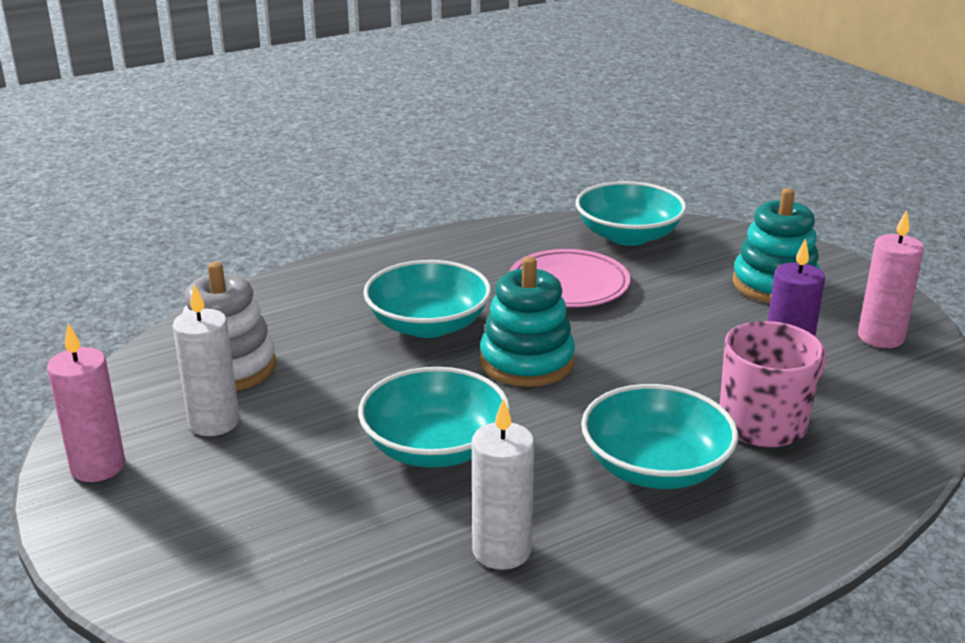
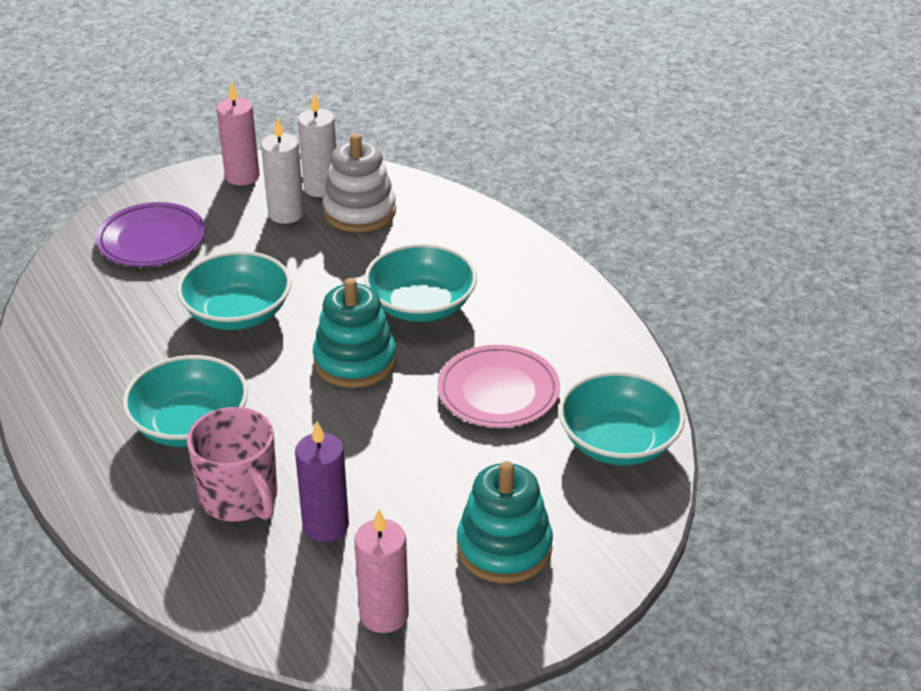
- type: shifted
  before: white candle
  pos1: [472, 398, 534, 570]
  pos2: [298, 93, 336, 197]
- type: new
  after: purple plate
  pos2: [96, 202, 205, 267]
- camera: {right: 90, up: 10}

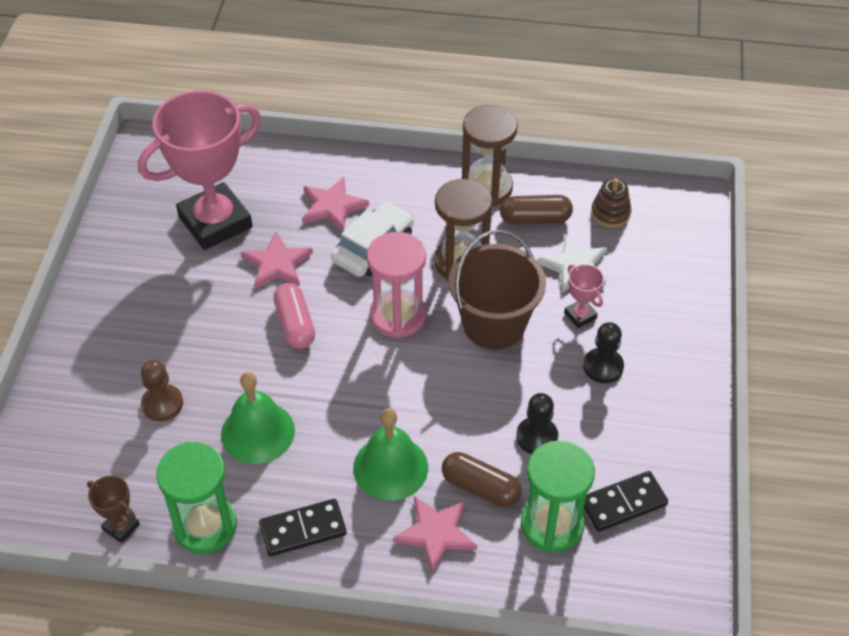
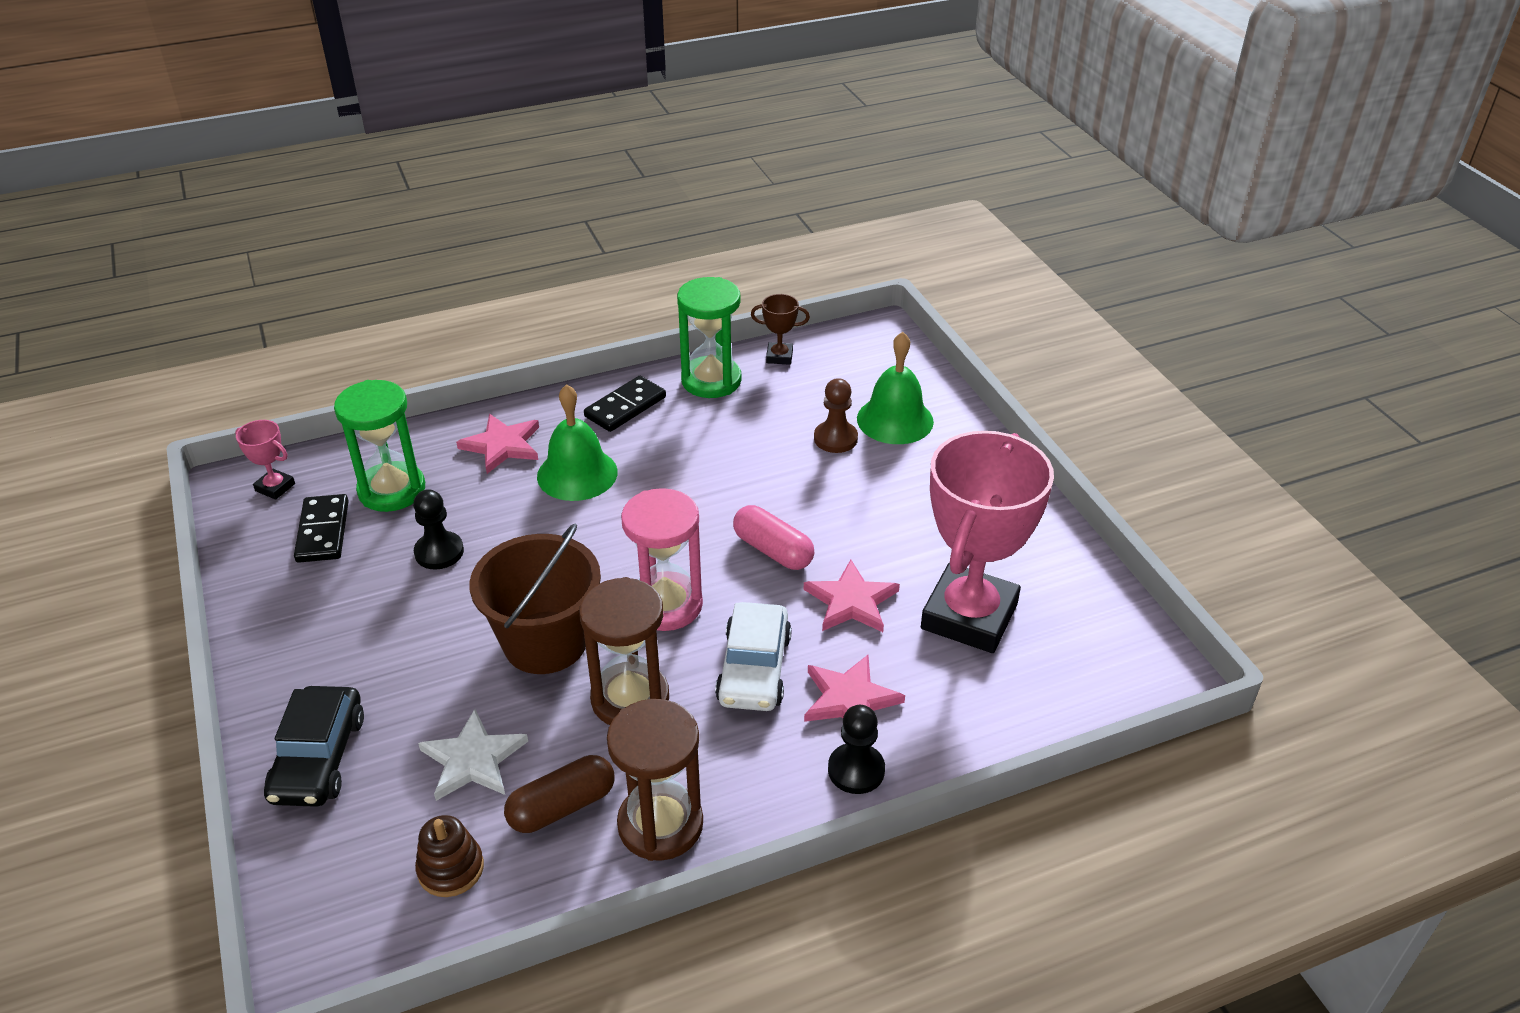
- type: shifted
  before: green bell
  pos1: [221, 372, 295, 464]
  pos2: [857, 332, 934, 444]
- type: gone
  before: brown capsule
  pos1: [442, 452, 522, 507]
- type: shifted
  before: pink trophy
  pos1: [564, 264, 604, 328]
  pos2: [235, 420, 295, 500]
- type: shifted
  before: black pawn
  pos1: [583, 322, 624, 383]
  pos2: [828, 705, 885, 794]
- type: rotated
  before: black domino
  pos1: [584, 471, 668, 532]
  pos2: [294, 494, 349, 563]
  turn: -45
- type: new
  after: black car
  pos2: [264, 686, 364, 807]
- camera: {right: 150, up: -10}

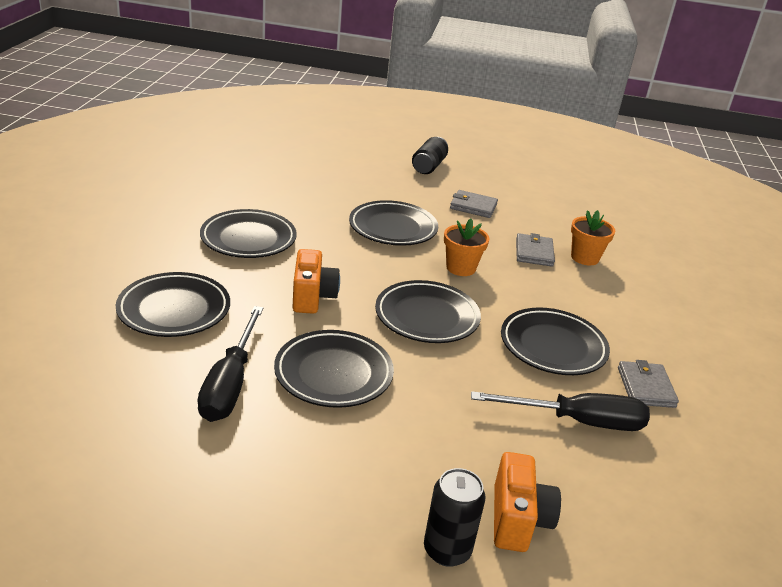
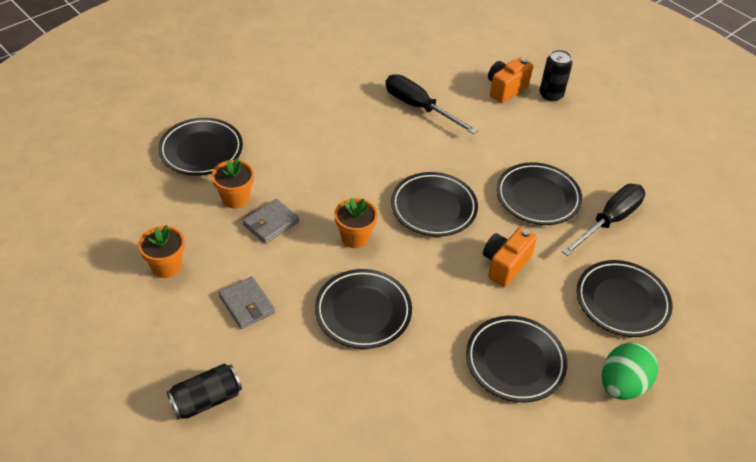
- type: shifted
  before: black plate
  pos1: [501, 307, 610, 375]
  pos2: [158, 118, 243, 175]
- type: gone
  before: grey wallet
  pos1: [618, 360, 679, 408]
- type: new
  after: orange flower pot
  pos2: [138, 225, 185, 278]
- type: new
  after: green egg
  pos2: [602, 342, 658, 400]
- camera: {right: -140, up: 15}

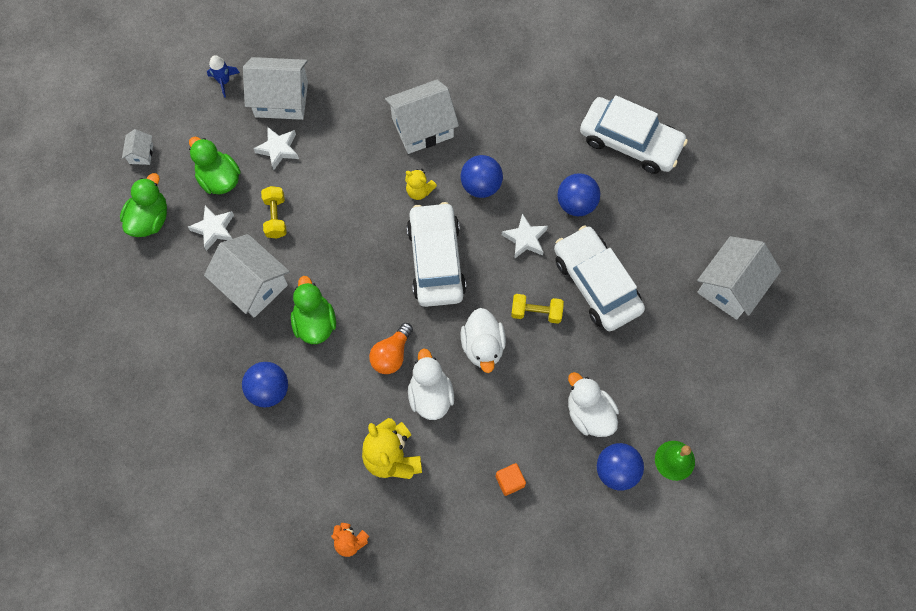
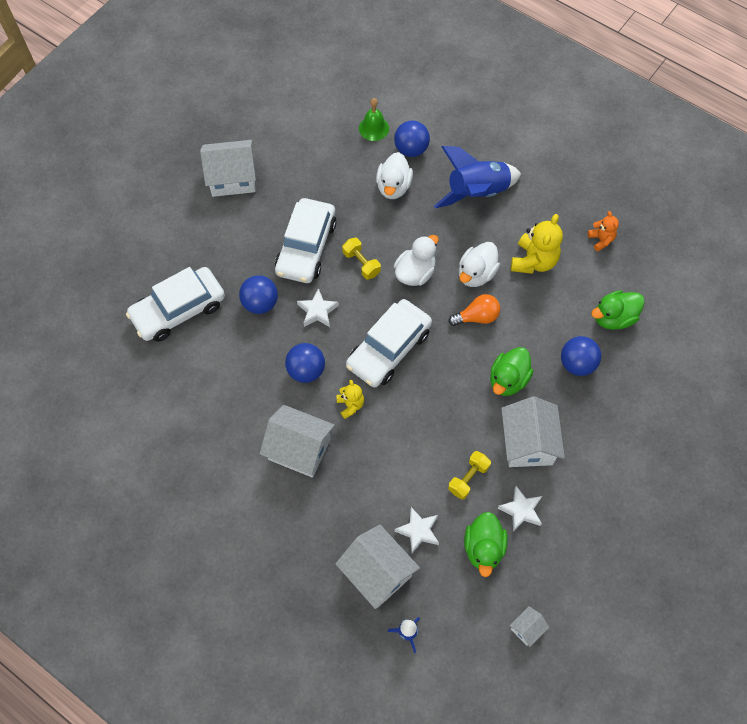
- type: shifted
  before: green duck
  pos1: [120, 173, 167, 237]
  pos2: [591, 290, 645, 330]
- type: swapped
  before: orange cube
  after: blue rocket
  pos1: [496, 463, 526, 496]
  pos2: [434, 146, 521, 208]
- type: rotated
  before: white car
  pos1: [580, 95, 688, 174]
  pos2: [126, 267, 225, 342]
  turn: -105
- camera: {right: -135, up: -5}

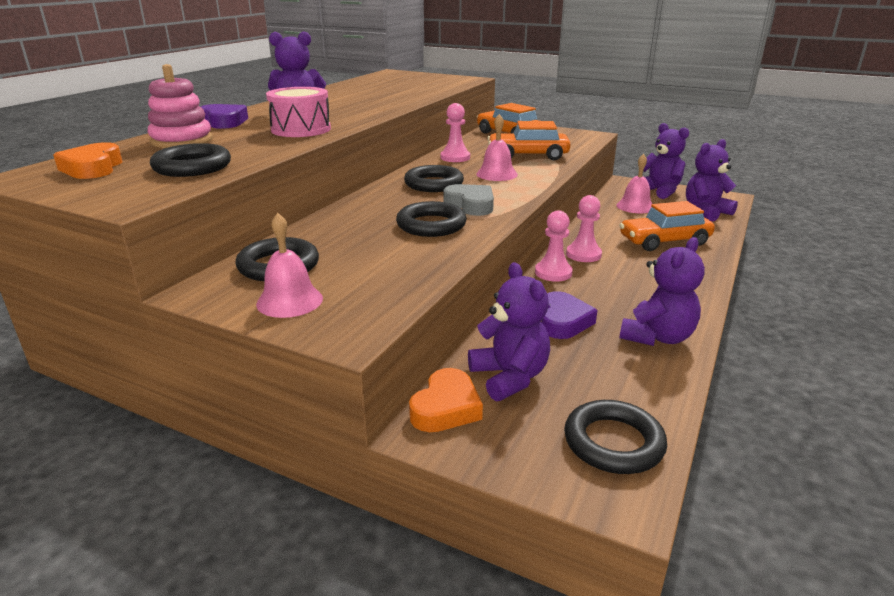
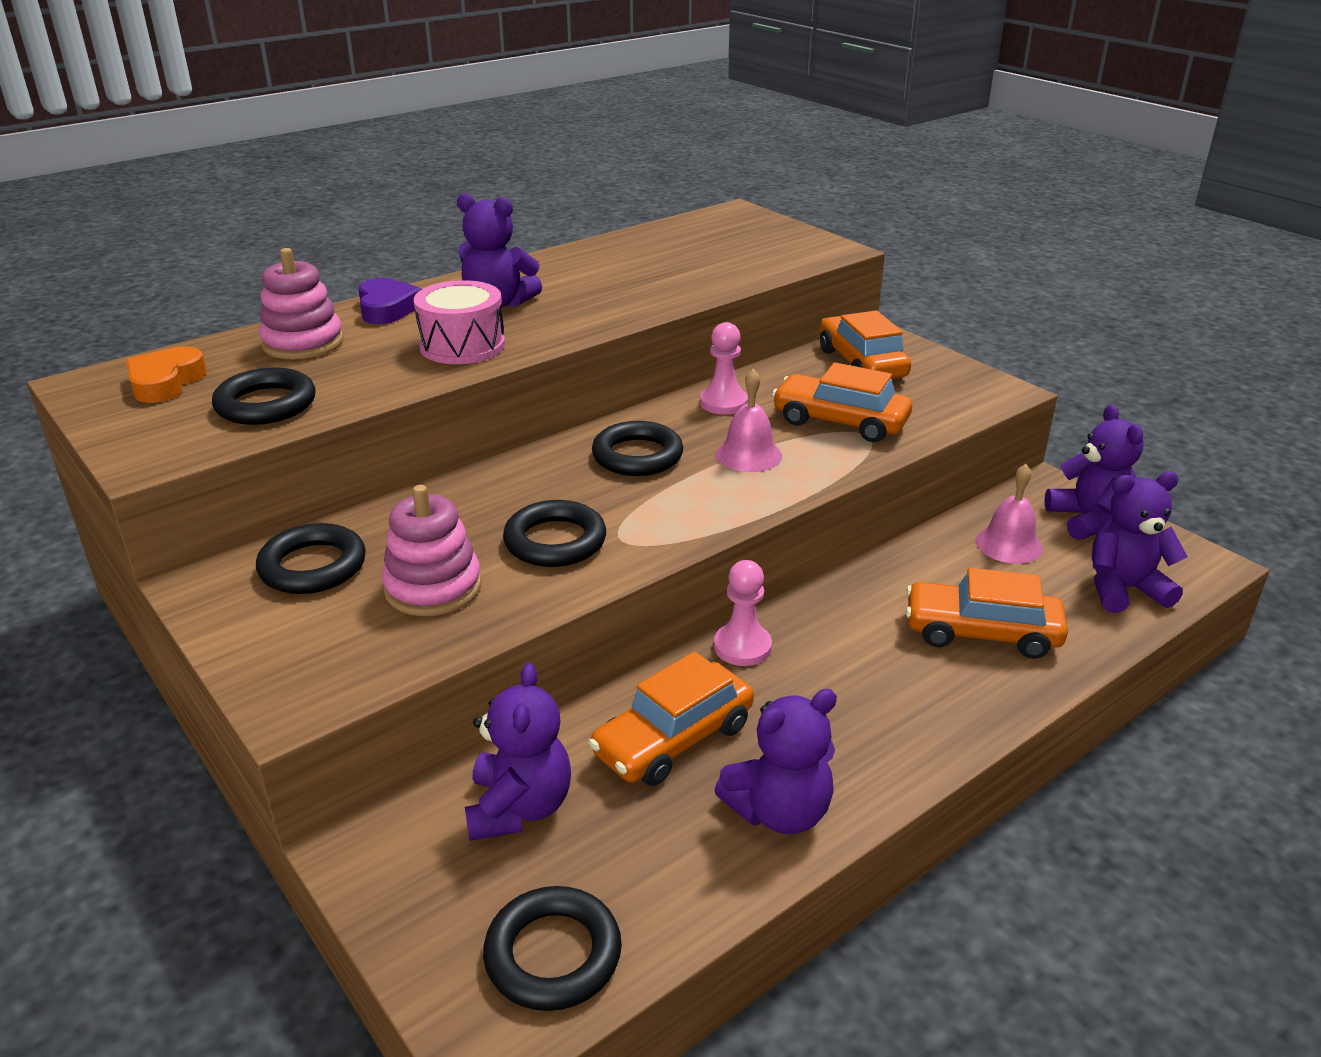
- type: gone
  before: pink bell
  pos1: [256, 213, 323, 318]
- type: gone
  before: orange heart
  pos1: [409, 368, 483, 432]
- type: gone
  before: grey heart
  pos1: [444, 184, 494, 216]
- type: swapped
  before: purple heart
  after: orange car
  pos1: [542, 291, 597, 339]
  pos2: [589, 652, 754, 786]
- type: gone
  before: pink pawn
  pos1: [566, 195, 602, 262]
- type: new
  after: pink stacking toy
  pos2: [382, 485, 482, 616]
- camera: {right: 25, up: 5}

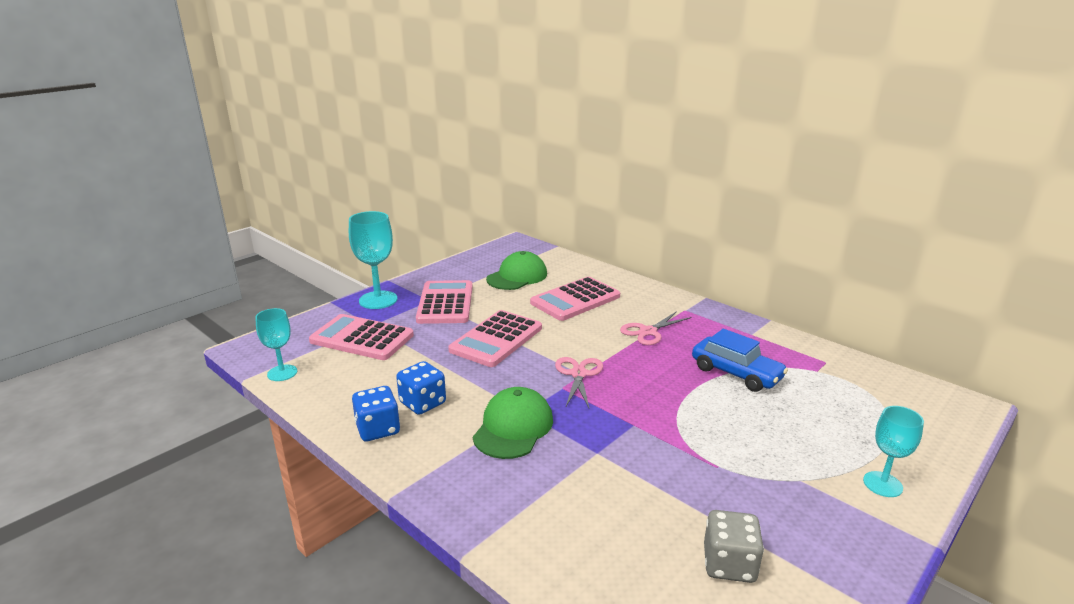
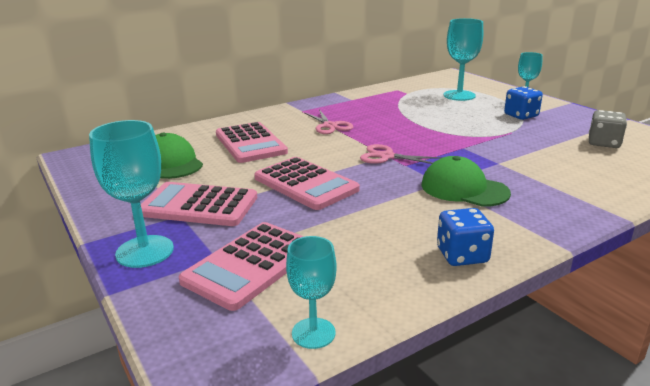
- type: shifted
  before: blue dice
  pos1: [396, 361, 446, 415]
  pos2: [504, 86, 543, 120]
- type: gone
  before: blue car
  pos1: [692, 329, 788, 392]
- type: new
  after: turquoise goblet
  pos2: [443, 18, 483, 101]
- camera: {right: -75, up: 0}

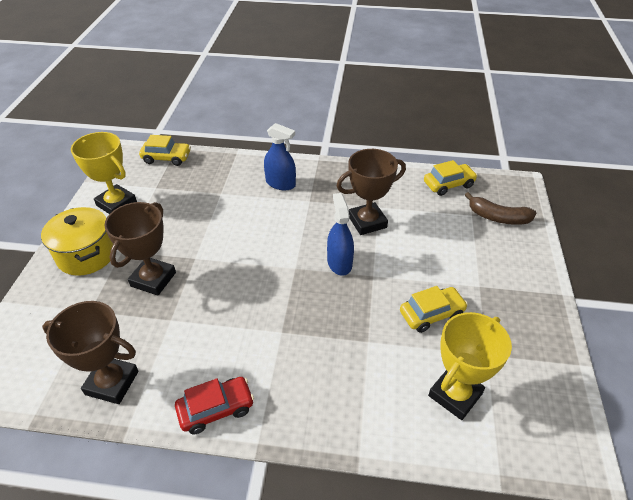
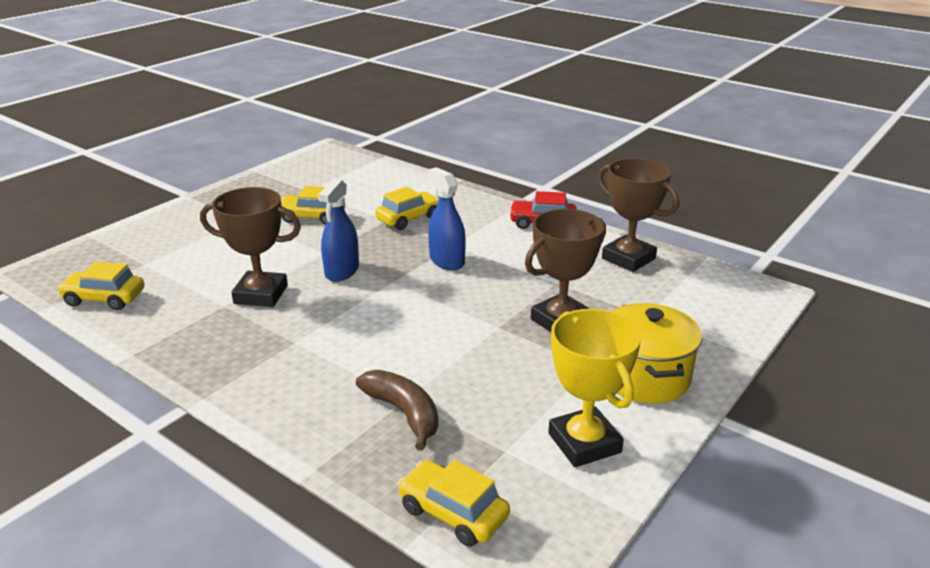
- type: shifted
  before: blue spray bottle
  pos1: [264, 123, 296, 190]
  pos2: [428, 167, 466, 270]
- type: gone
  before: yellow trophy
  pos1: [428, 312, 512, 420]
- type: shifted
  before: brown banana
  pos1: [465, 192, 536, 225]
  pos2: [356, 370, 438, 450]
- type: new
  after: yellow car
  pos2: [375, 187, 439, 230]
- camera: {right: -150, up: -15}

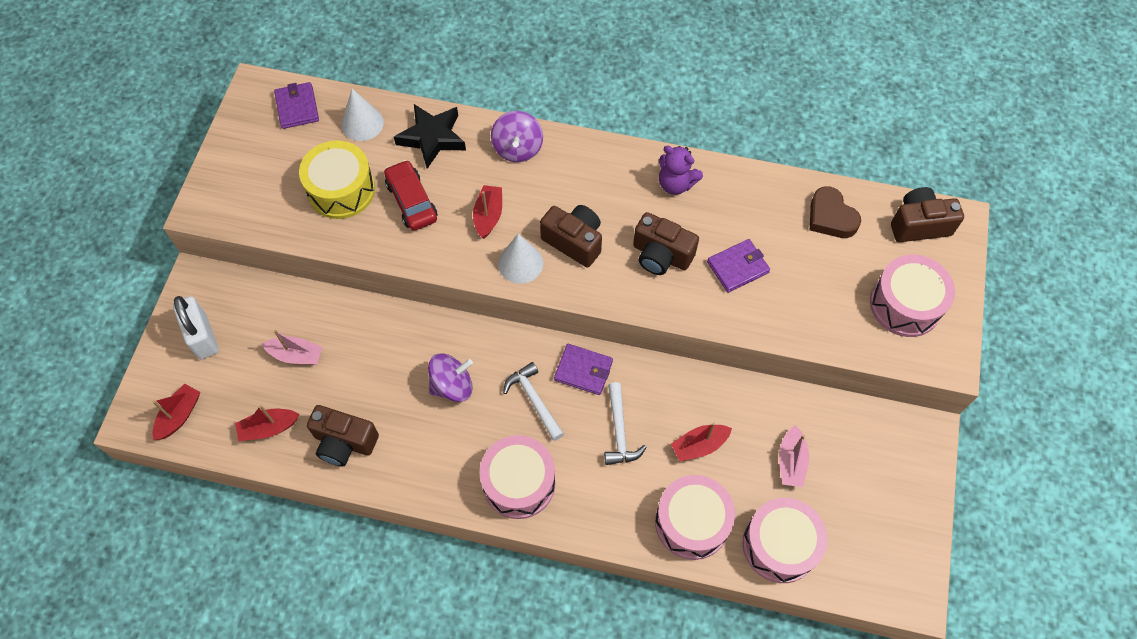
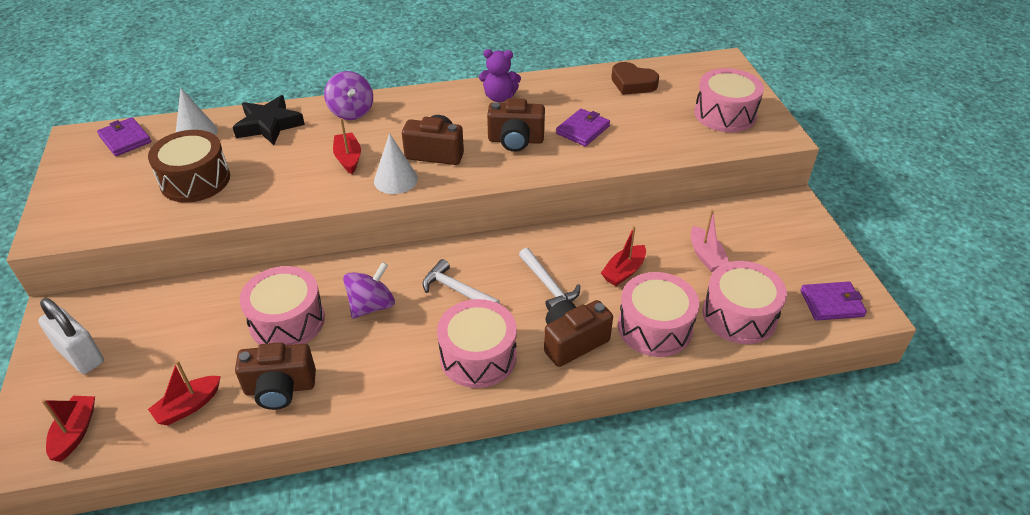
- type: gone
  before: pink boat
  pos1: [262, 330, 323, 365]
- type: repainted
  before: yellow drum
  after: brown drum
  pos1: [299, 140, 375, 219]
  pos2: [148, 130, 230, 202]
- type: gone
  before: red car
  pos1: [384, 160, 437, 231]
- type: shifted
  before: purple wallet
  pos1: [554, 344, 613, 395]
  pos2: [800, 281, 867, 321]
- type: shifted
  before: brown camera
  pos1: [891, 187, 964, 242]
  pos2: [544, 300, 613, 367]
- type: new
  after: pink drum
  pos2: [240, 266, 325, 345]
- camera: {right: -25, up: -20}

